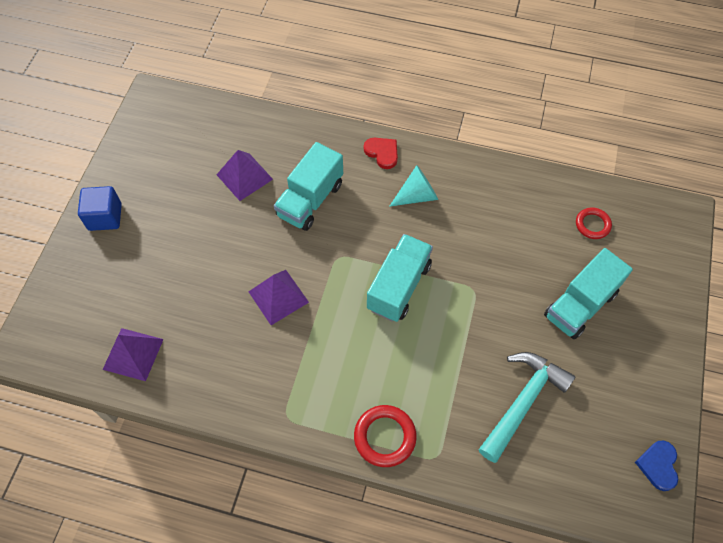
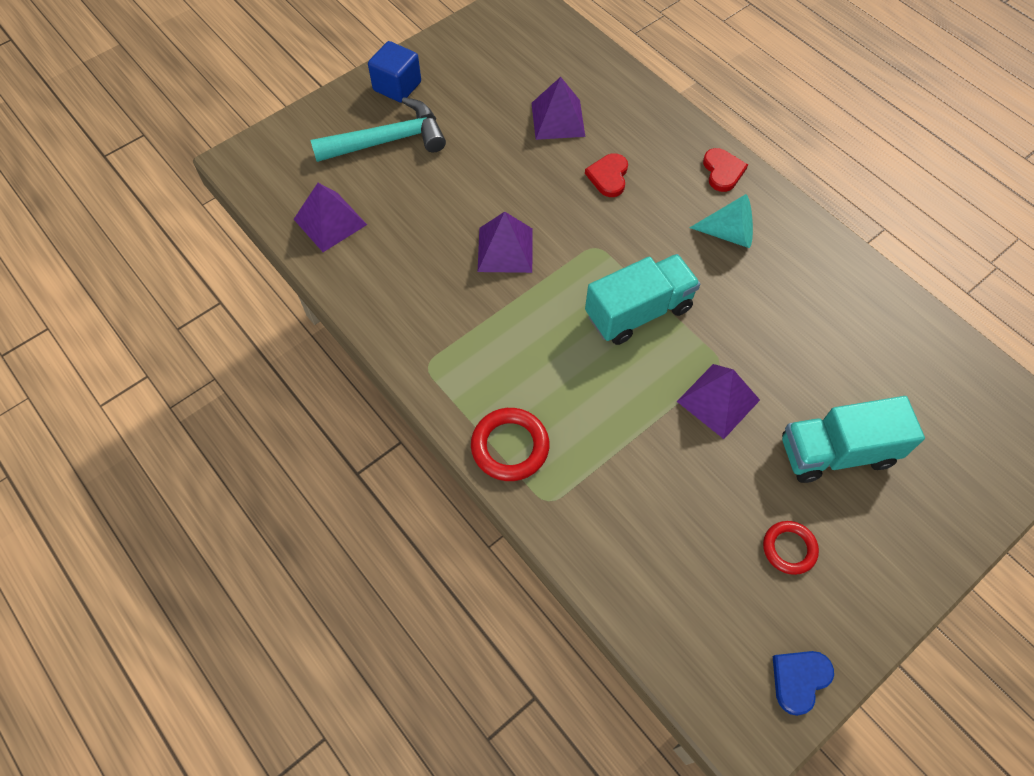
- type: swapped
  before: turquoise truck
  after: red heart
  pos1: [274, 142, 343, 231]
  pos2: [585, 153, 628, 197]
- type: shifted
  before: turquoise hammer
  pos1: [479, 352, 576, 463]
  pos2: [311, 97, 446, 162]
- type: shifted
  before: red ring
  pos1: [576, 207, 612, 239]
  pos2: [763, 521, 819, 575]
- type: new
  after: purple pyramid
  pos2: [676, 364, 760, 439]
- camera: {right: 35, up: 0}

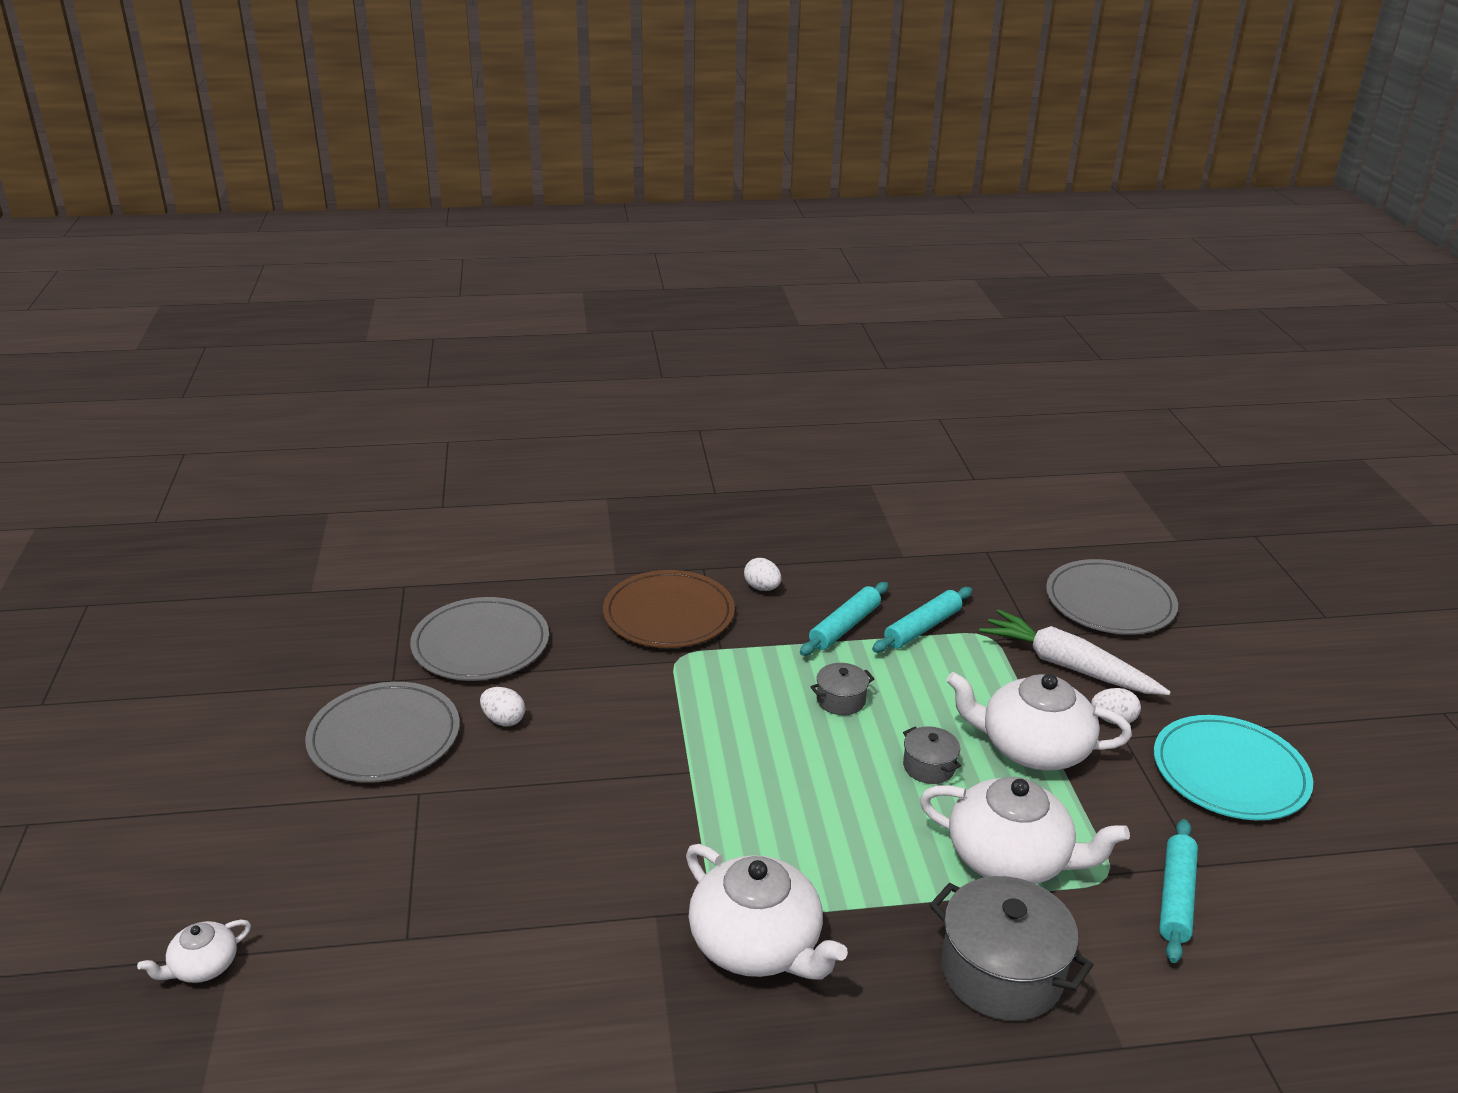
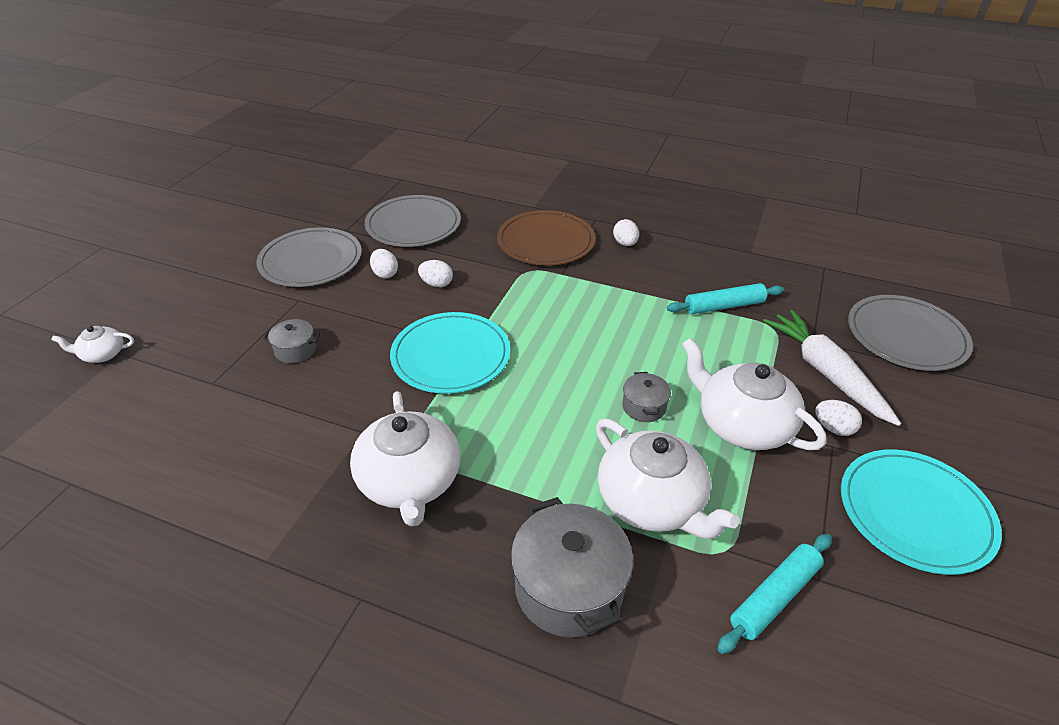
- type: gone
  before: turquoise rolling pin
  pos1: [800, 582, 888, 656]
- type: shifted
  before: grey pot
  pos1: [811, 663, 874, 715]
  pos2: [263, 319, 320, 363]
- type: new
  after: turquoise plate
  pos2: [390, 312, 510, 394]
- type: new
  after: white egg
  pos2: [418, 260, 453, 287]
- camera: {right: 30, up: 10}

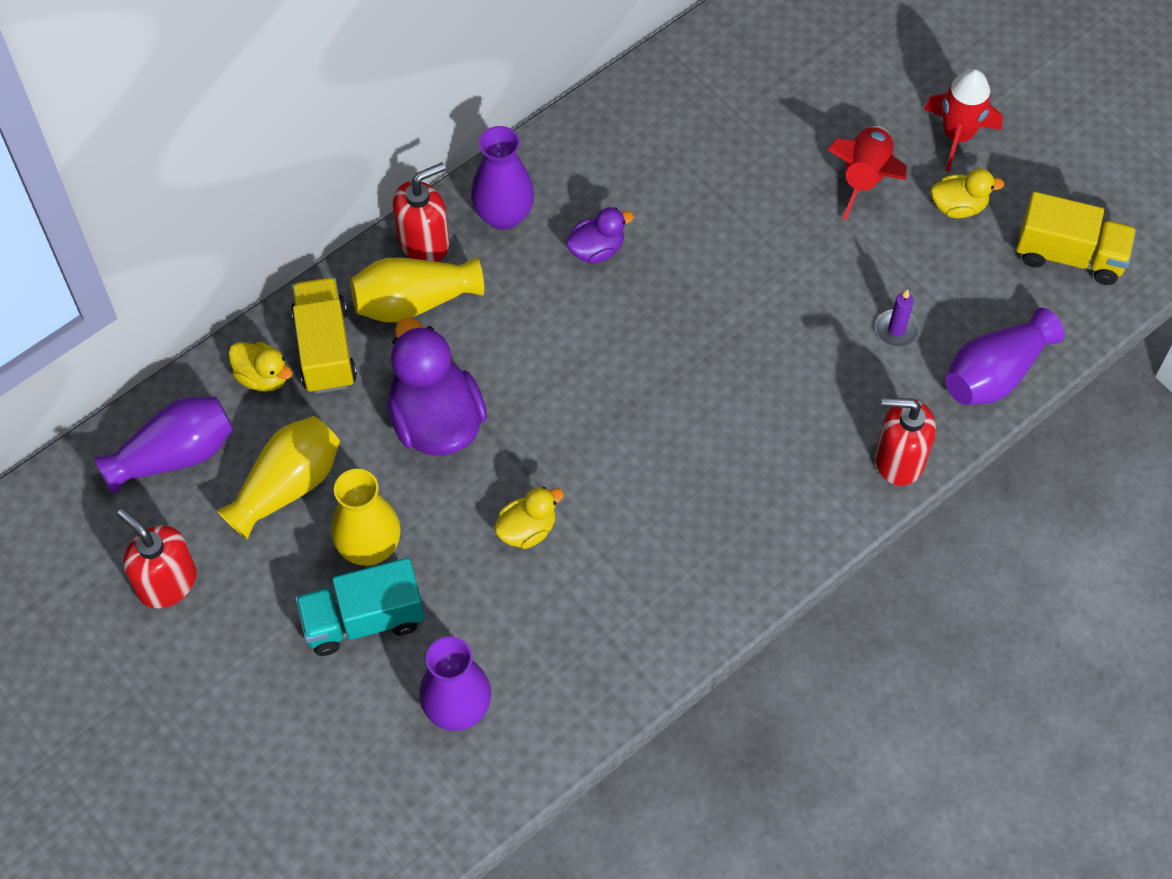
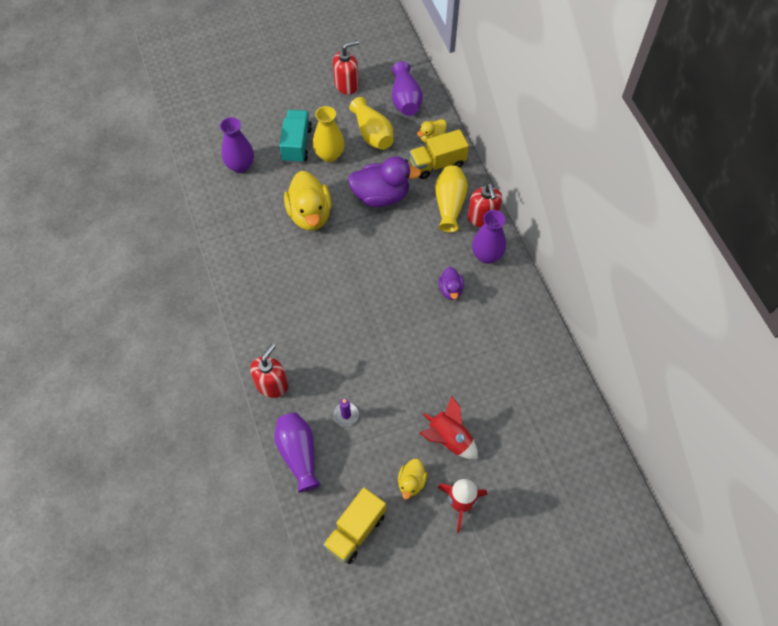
- type: rotated
  before: yellow truck
  pos1: [291, 277, 357, 394]
  pos2: [409, 129, 469, 179]
  turn: 150
- type: scaled
  before: yellow duck
  pos1: [494, 487, 564, 549]
  pos2: [284, 171, 332, 231]
  scale: 1.92
- camera: {right: 110, up: 0}

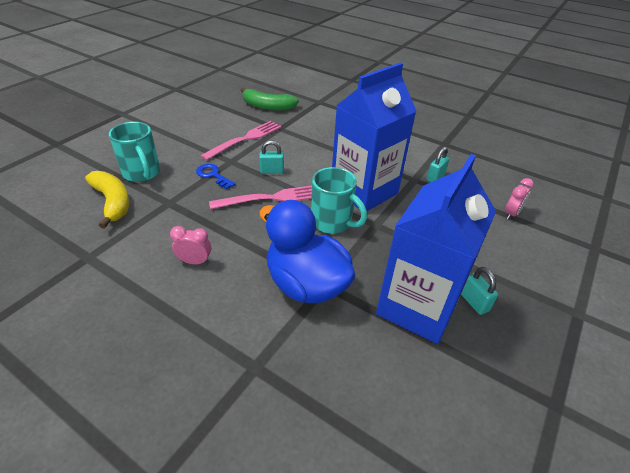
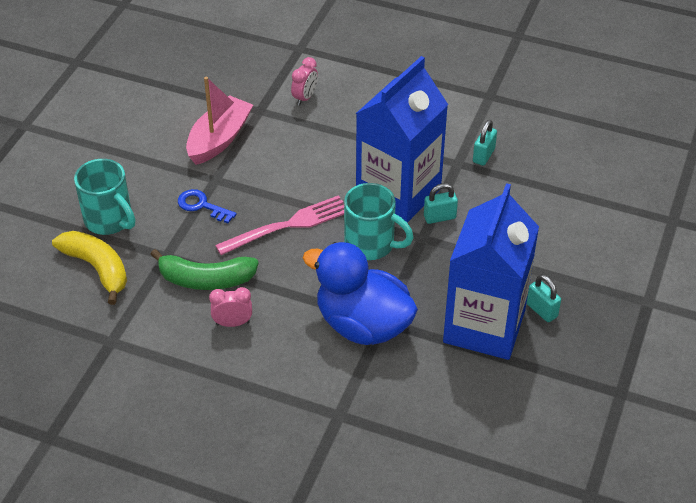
- type: swapped
  before: pink fork
  after: pink boat
  pos1: [200, 121, 281, 160]
  pos2: [186, 77, 253, 165]
- type: shifted
  before: green banana
  pos1: [241, 87, 299, 111]
  pos2: [150, 249, 258, 290]
- type: shifted
  before: turquoise padlock
  pos1: [259, 140, 284, 174]
  pos2: [424, 183, 458, 224]
- type: shifted
  before: pink clock
  pos1: [505, 178, 534, 220]
  pos2: [291, 57, 318, 106]
- camera: {right: -10, up: 5}

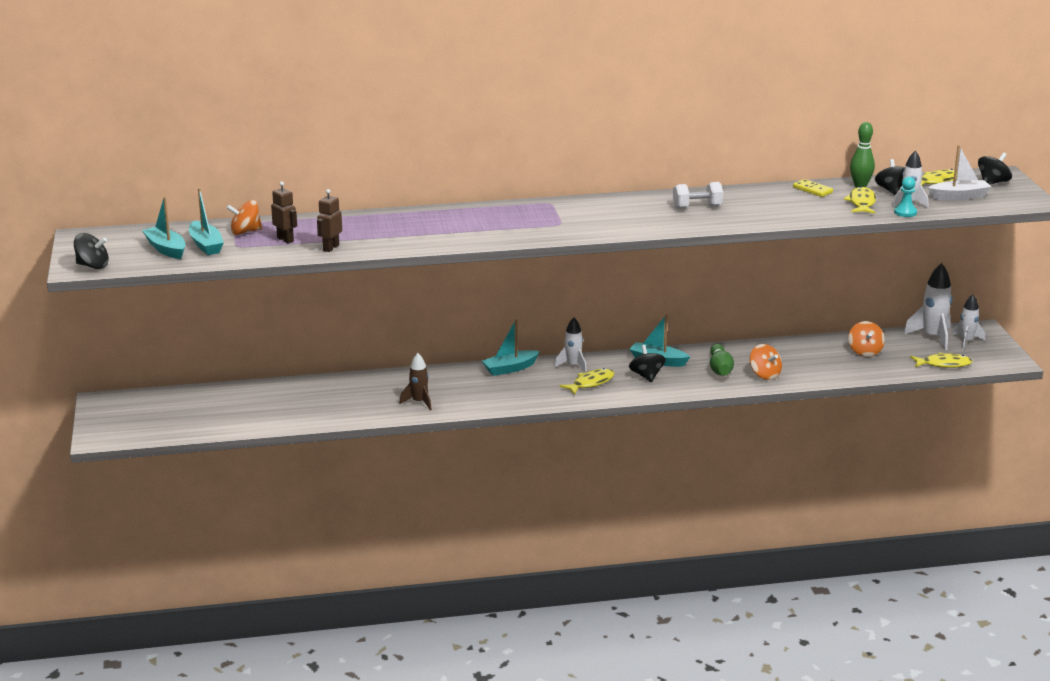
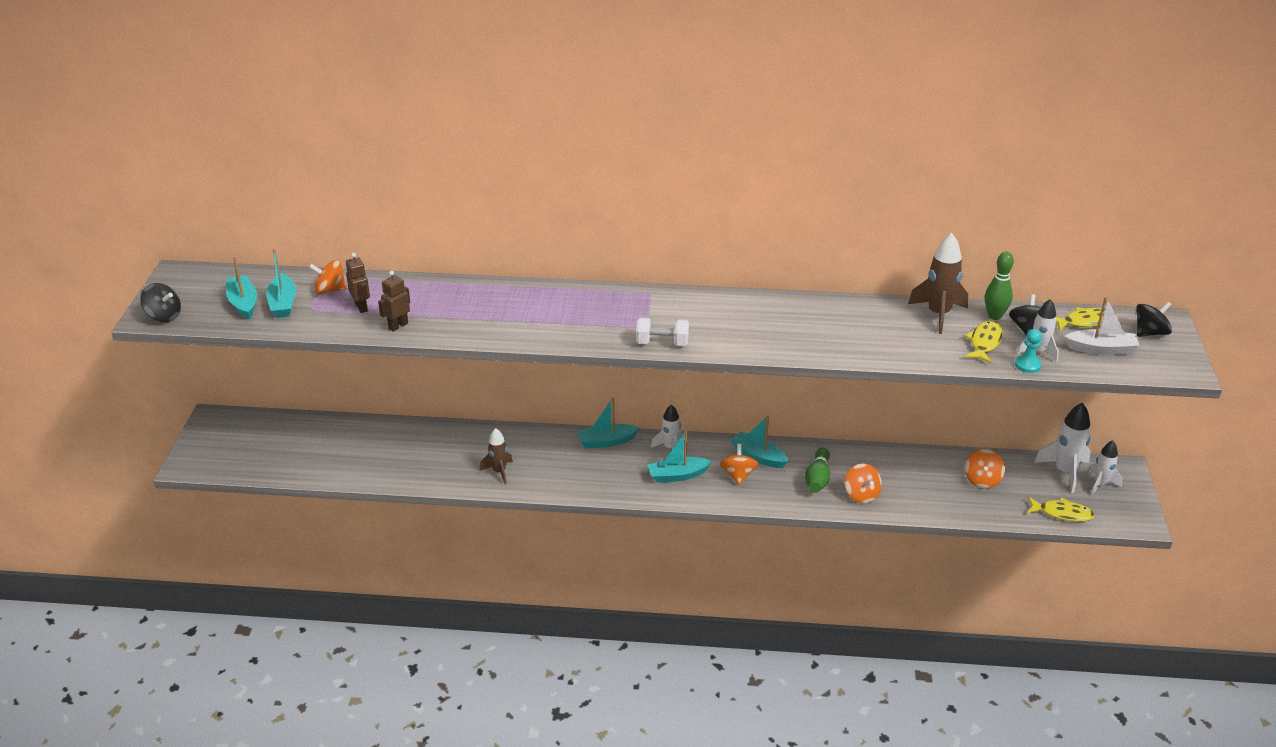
- type: swapped
  before: yellow fish
  after: turquoise boat
  pos1: [559, 368, 614, 395]
  pos2: [648, 431, 712, 483]
- type: repainted
  before: black spinning top
  after: orange spinning top
  pos1: [629, 345, 666, 382]
  pos2: [720, 444, 759, 485]
- type: shifted
  before: white dumbbell
  pos1: [673, 182, 723, 209]
  pos2: [636, 318, 689, 346]
- type: swapped
  before: yellow domino
  after: brown rocket
  pos1: [793, 179, 833, 197]
  pos2: [908, 233, 968, 334]
- camera: {right: 15, up: 10}

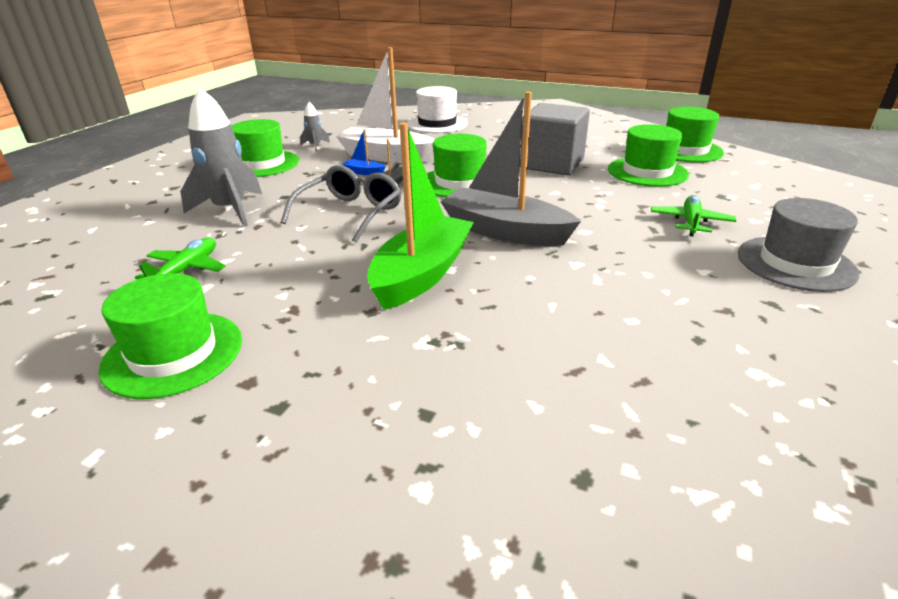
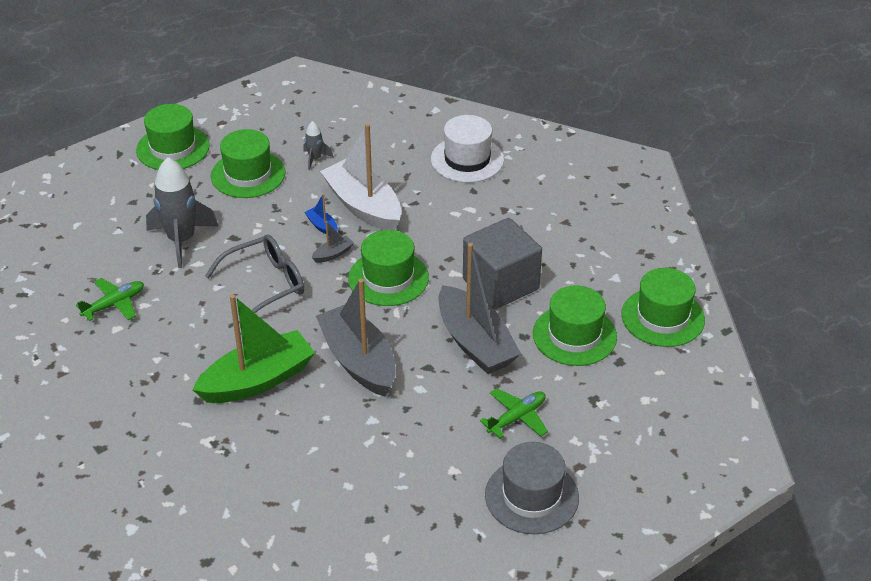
- type: shifted
  before: green hat
  pos1: [99, 273, 242, 399]
  pos2: [136, 104, 210, 170]
- type: new
  after: grey boat
  pos2: [439, 243, 521, 374]
- camera: {right: 30, up: 10}

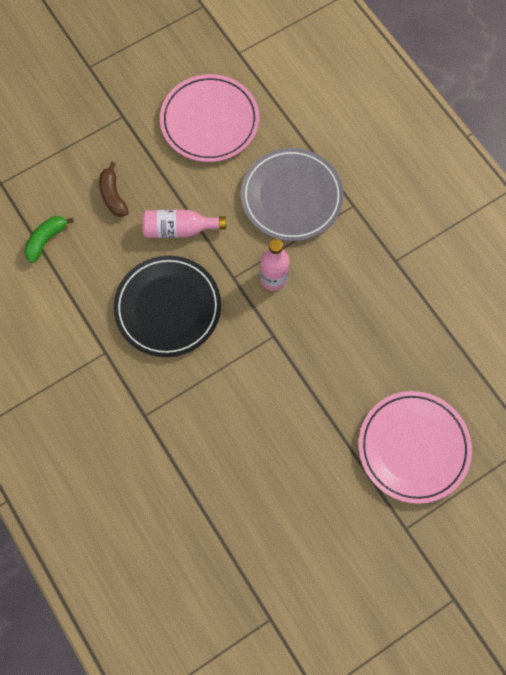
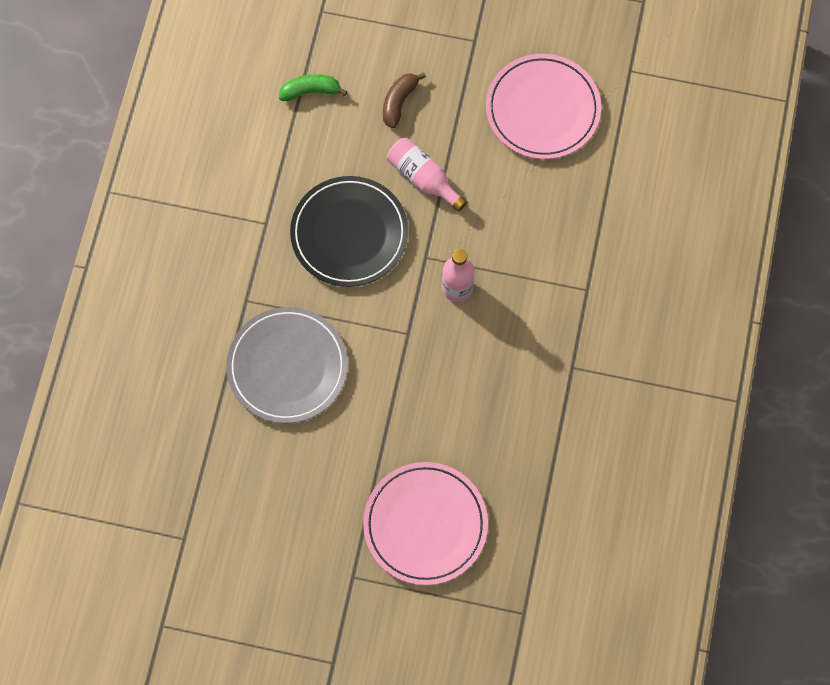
- type: shifted
  before: grey plate
  pos1: [241, 148, 344, 241]
  pos2: [227, 307, 348, 423]
- camera: {right: 45, up: 0}

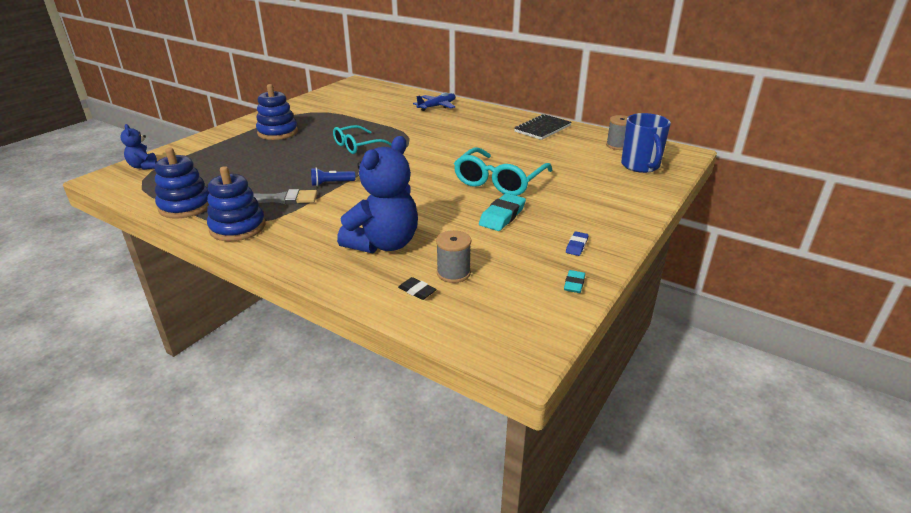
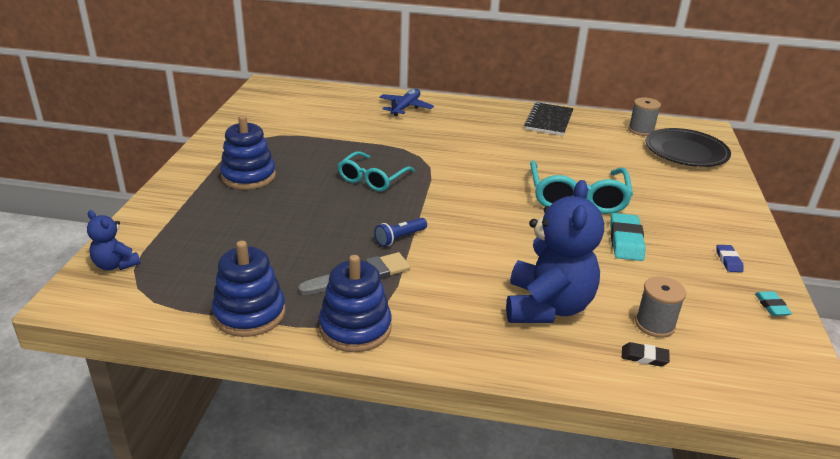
- type: swapped
  before: blue mug
  after: black plate
  pos1: [621, 113, 671, 173]
  pos2: [646, 128, 731, 167]
- camera: {right: -25, up: 0}

